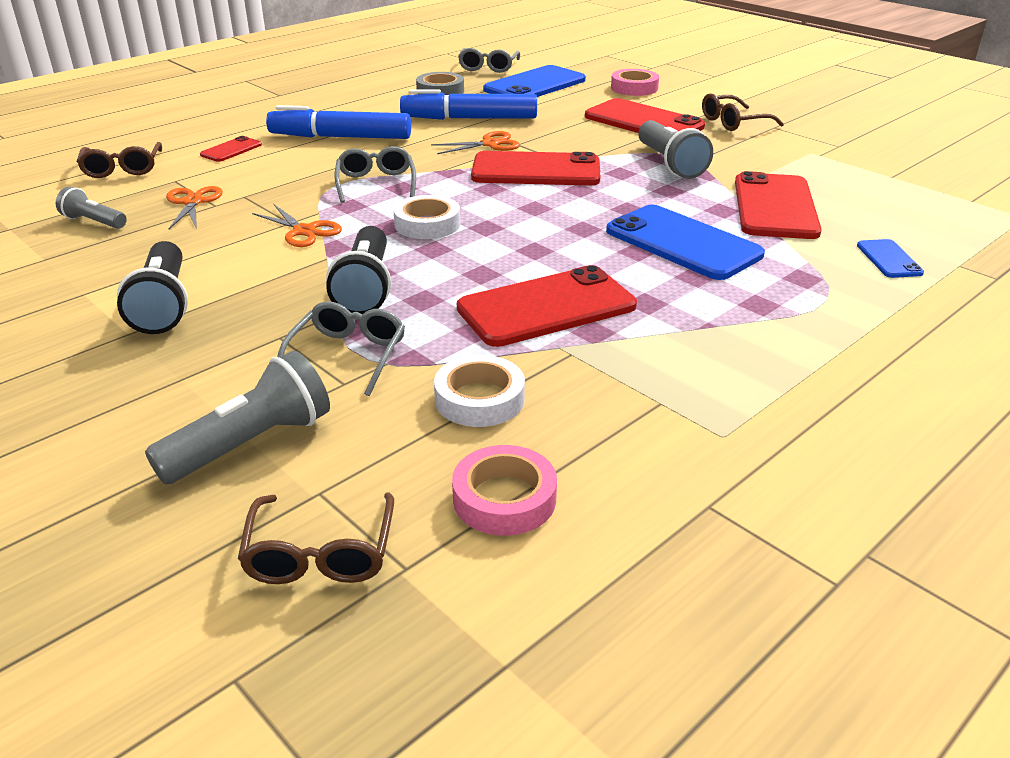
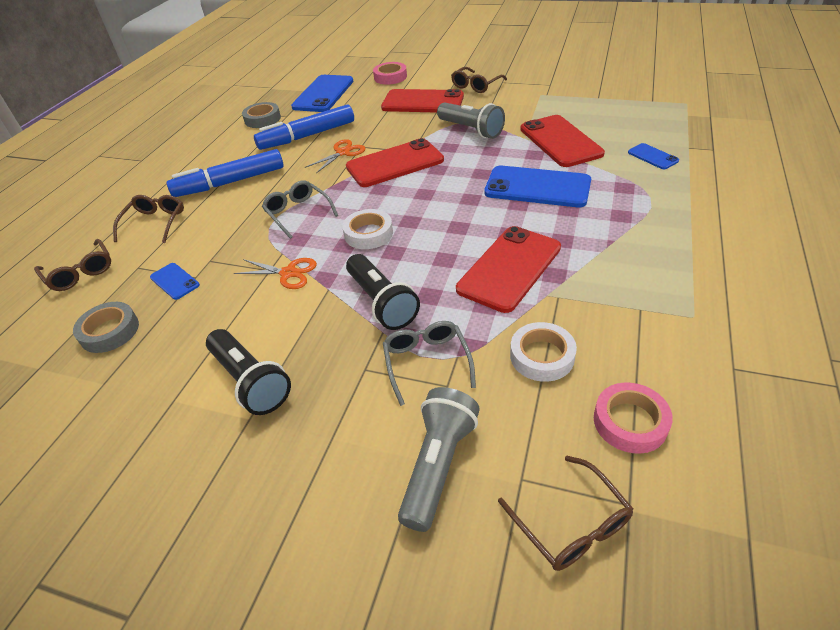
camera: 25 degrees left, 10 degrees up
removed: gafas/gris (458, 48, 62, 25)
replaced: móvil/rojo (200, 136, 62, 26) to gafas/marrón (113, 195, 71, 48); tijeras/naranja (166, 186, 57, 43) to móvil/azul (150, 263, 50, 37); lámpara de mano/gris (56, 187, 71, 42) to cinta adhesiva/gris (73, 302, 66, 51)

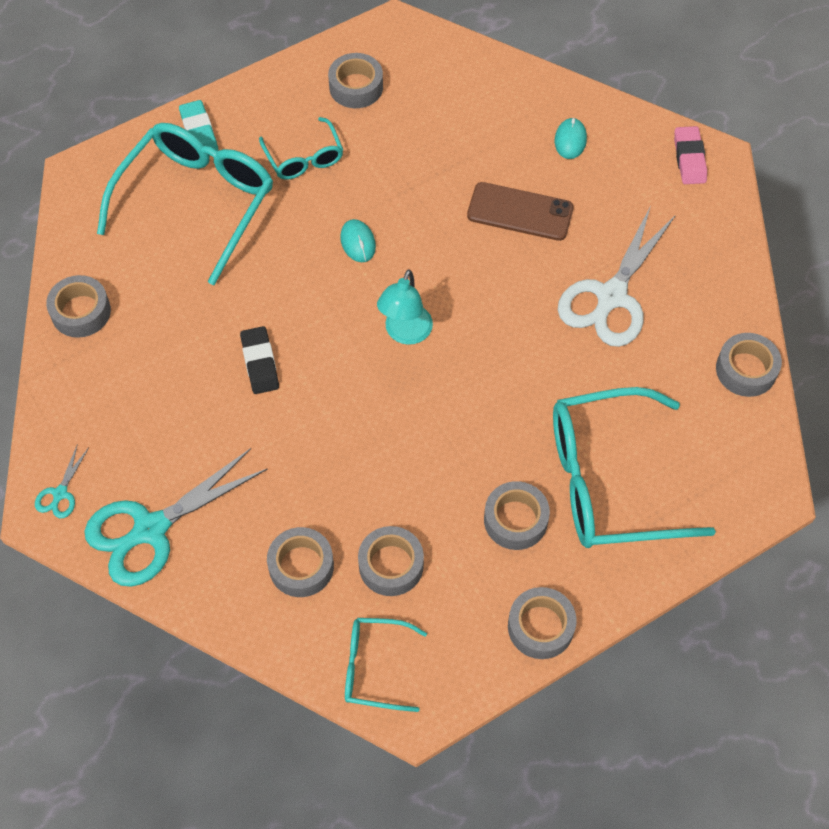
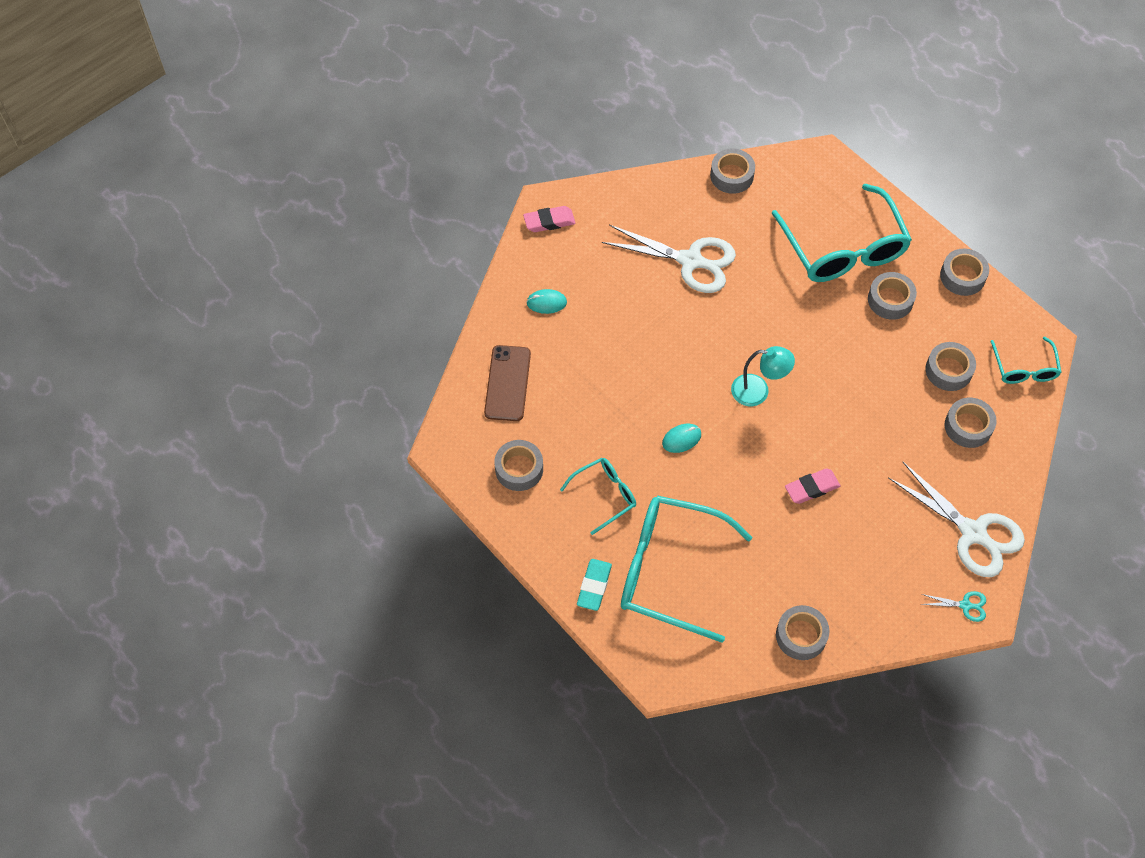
camera: 100 degrees left, 0 degrees up
moved: móvil/marrón (467, 182, 107, 59) to (484, 345, 47, 76)
recoloured: goma de borrar/negro (240, 326, 39, 68) to goma de borrar/rosa (785, 468, 55, 36); tijeras/turquesa (84, 448, 183, 139) to tijeras/blanco (888, 462, 137, 115)
turned: goma de borrar/turquesa (179, 100, 40, 56) = (577, 559, 35, 52) 45 degrees counterclockwise

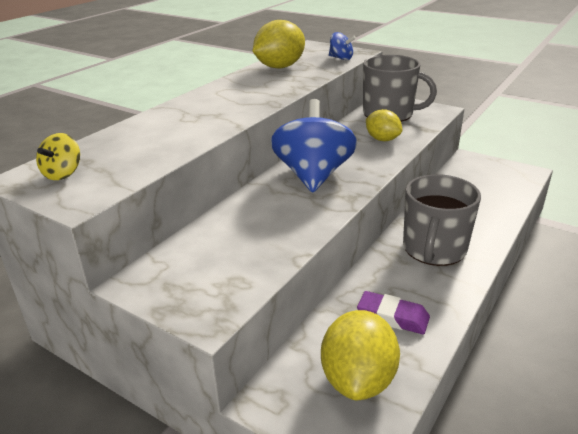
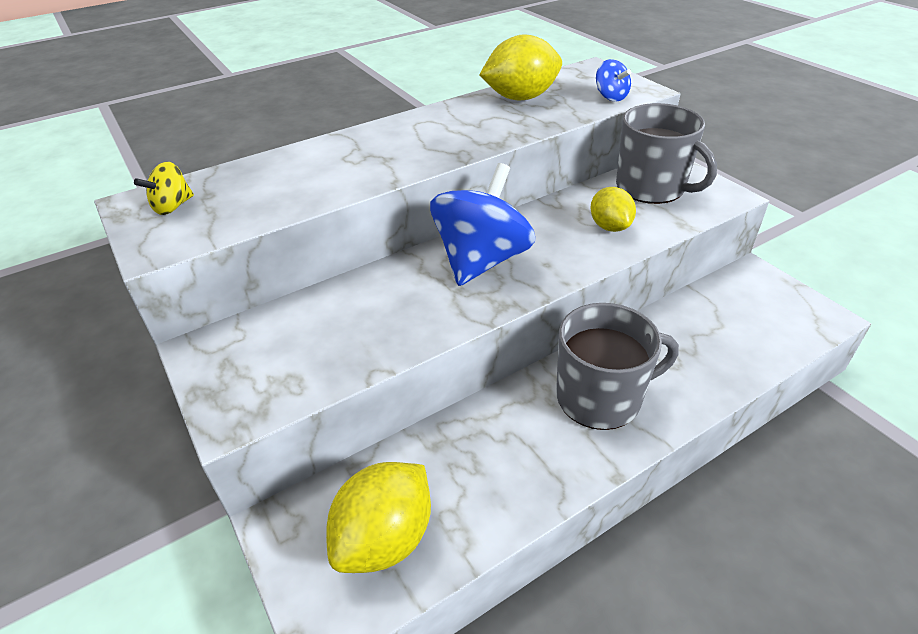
camera: 25 degrees right, 10 degrees up
removed: goma de borrar/morado (357, 291, 73, 43)
turned: taza/gris (403, 174, 78, 92) = (556, 303, 123, 127) 150 degrees counterclockwise

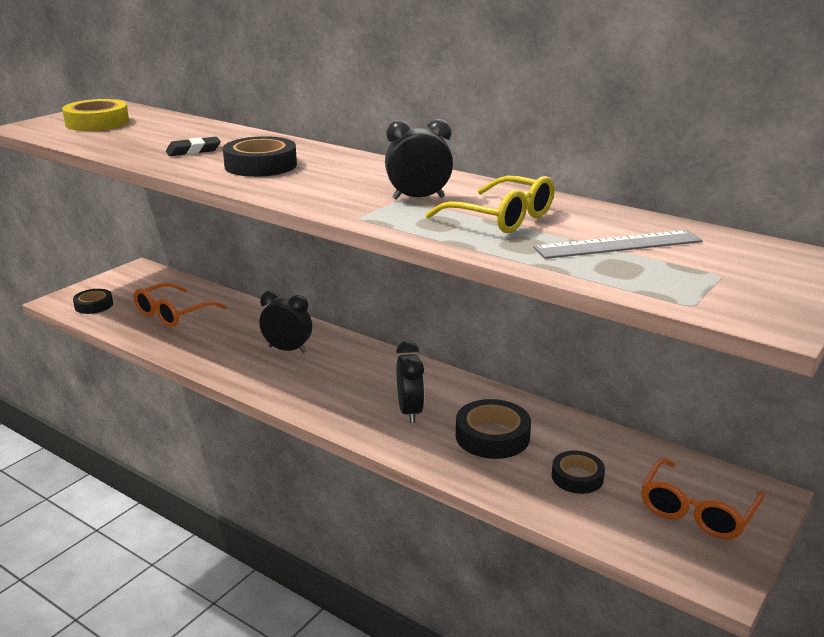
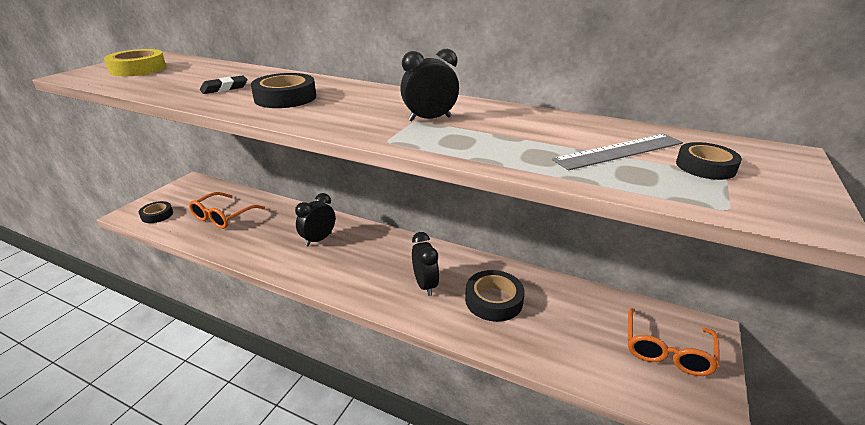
camera: 10 degrees left, 5 degrees up
removed: gafas/amarillo (426, 176, 128, 57)
moved: cinta adhesiva/negro (552, 451, 53, 43) to (676, 142, 66, 38)
turned: despertador/negro (259, 291, 53, 62) = (295, 193, 40, 53) 60 degrees counterclockwise

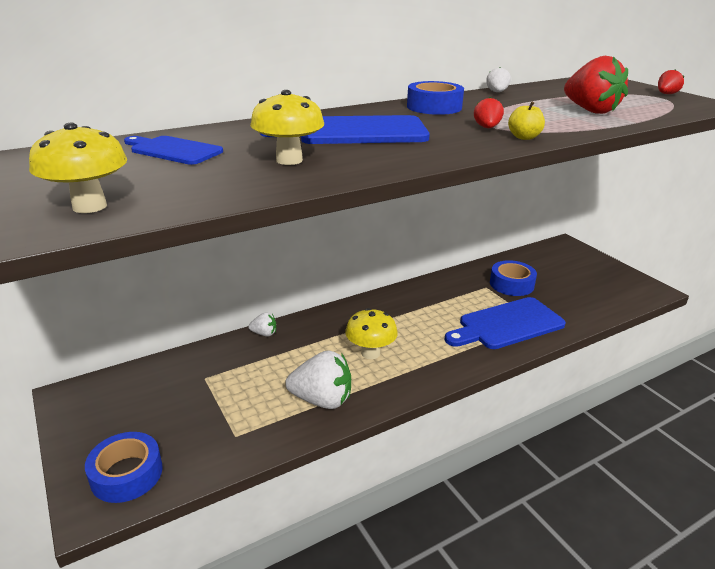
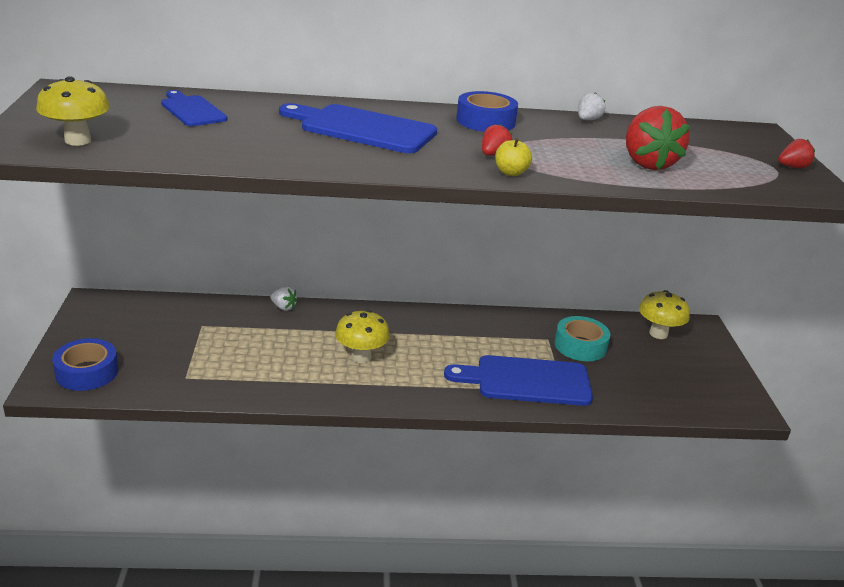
camera: 25 degrees right, 0 degrees up
removed: fresa/blanco (285, 350, 66, 59)
moved: seta/amarillo (250, 90, 74, 75) to (639, 290, 51, 49)
recoloured: cinta adhesiva/azul (490, 260, 47, 36) to cinta adhesiva/turquesa (554, 316, 56, 45)

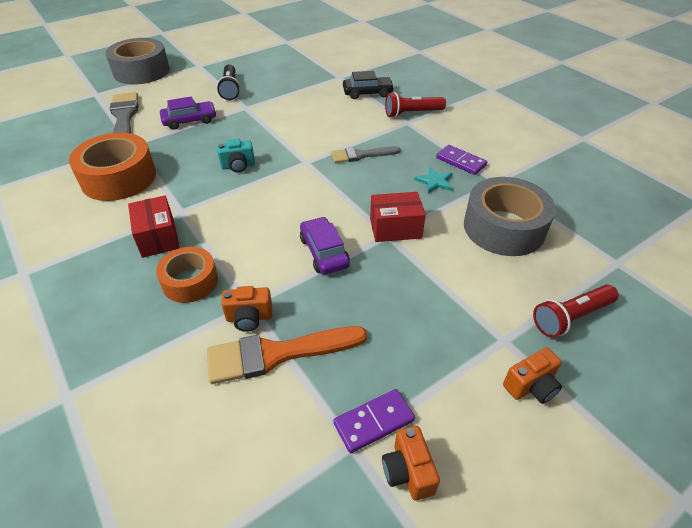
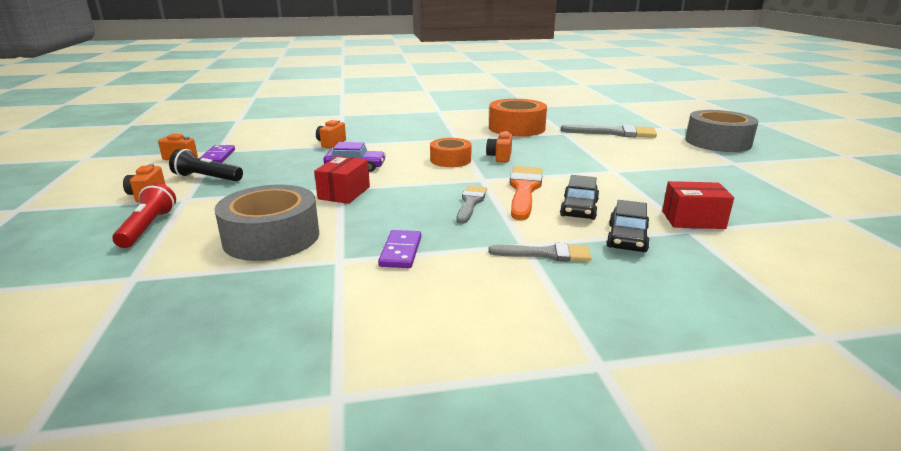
camera: 115 degrees right, 20 degrees down
removed: coche/morado (160, 96, 56, 33); estrella/turquesa (414, 167, 39, 26)
added: coche/negro (560, 175, 39, 45)
moved: lámpara de mano/negro (217, 64, 23, 36) to (169, 149, 74, 32); caja/rojo (128, 196, 52, 62) to (662, 181, 72, 48); cinta adhesiva/naranja (156, 247, 62, 56) to (430, 138, 42, 29); pincel/naranja (207, 326, 160, 58) to (510, 166, 32, 54)
replaced: lámpara de mano/rojo (385, 92, 61, 26) to pincel/gris (488, 243, 104, 18)
recoloured: cámara/turquesa (217, 139, 38, 34) to cámara/naranja (486, 131, 26, 31)
turned: ficha de dominó/morado (436, 145, 51, 30) = (378, 230, 43, 38) 60 degrees counterclockwise

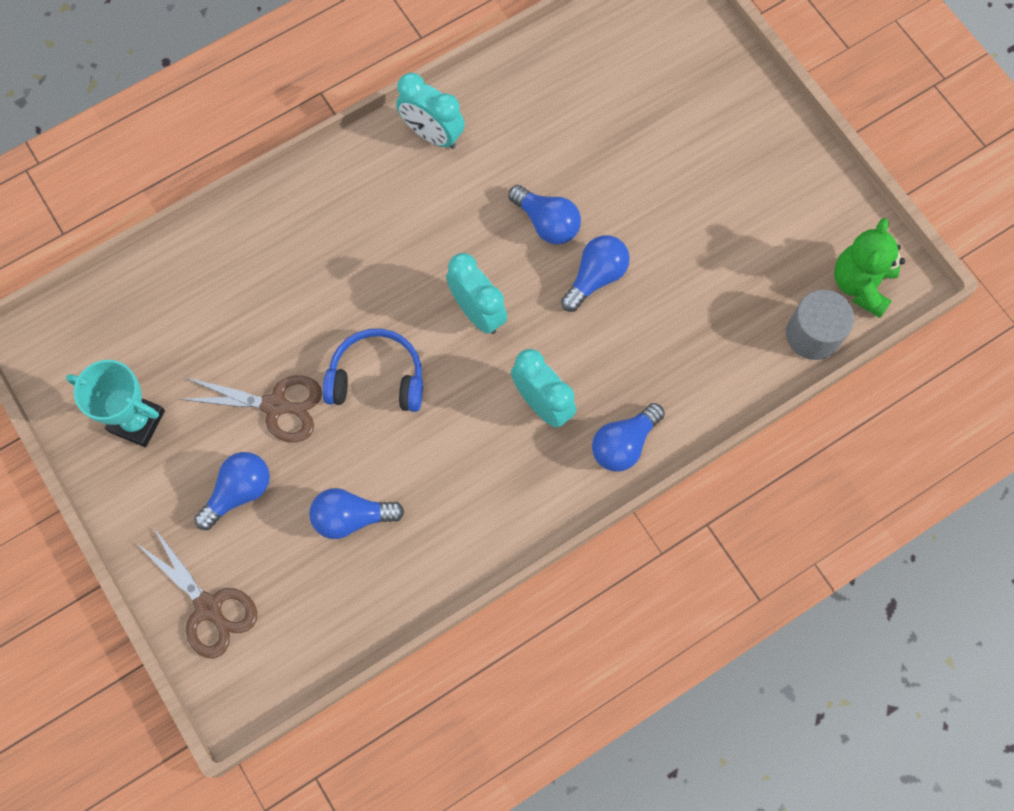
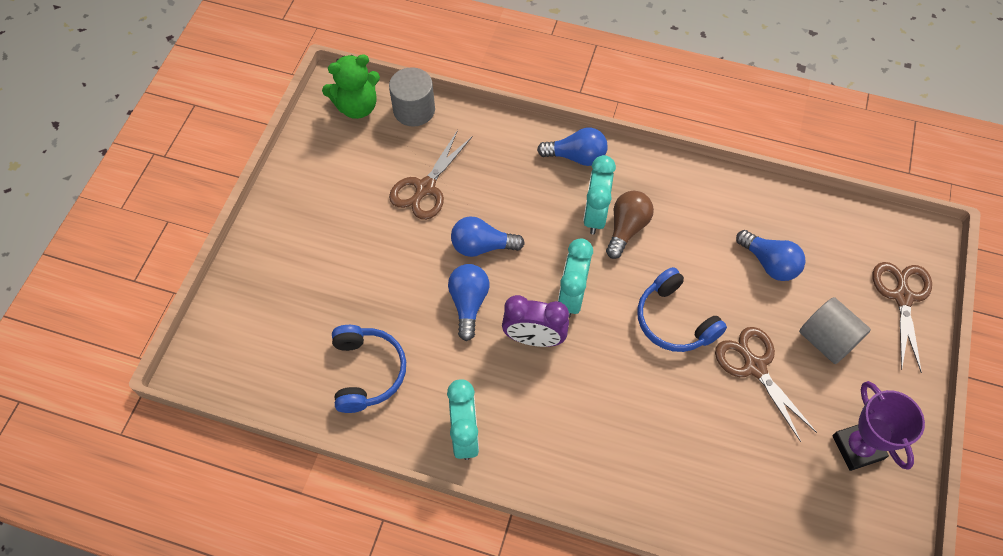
camera: 130 degrees left, 10 degrees down
added: tijeras/marrón (389, 130, 83, 90); bombilla/marrón (606, 191, 48, 68); despertador/morado (502, 295, 67, 52); auriculares/azul (332, 325, 74, 88)
replaced: bombilla/azul (194, 452, 76, 78) to cilindro/gris (799, 297, 72, 67)
recoloured: trofeo/turquesa (66, 360, 99, 87) to trofeo/morado (832, 381, 93, 90)

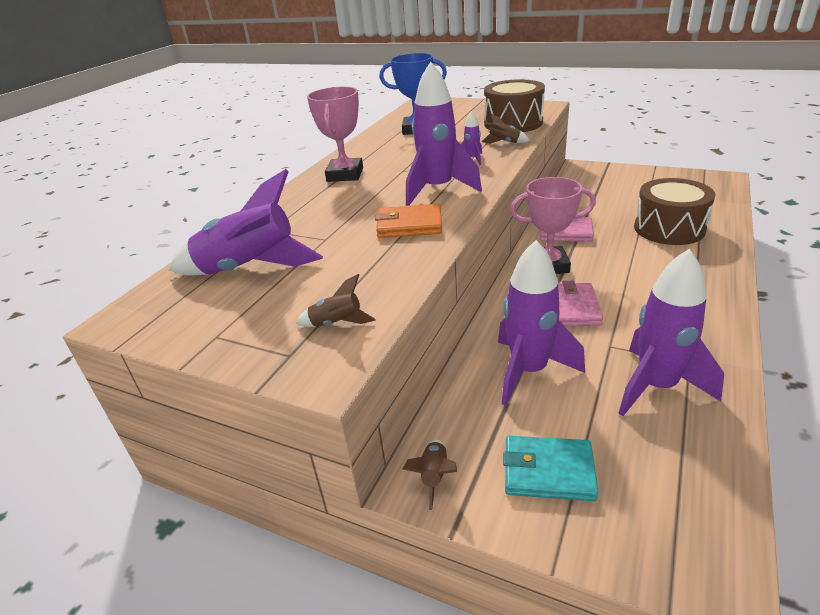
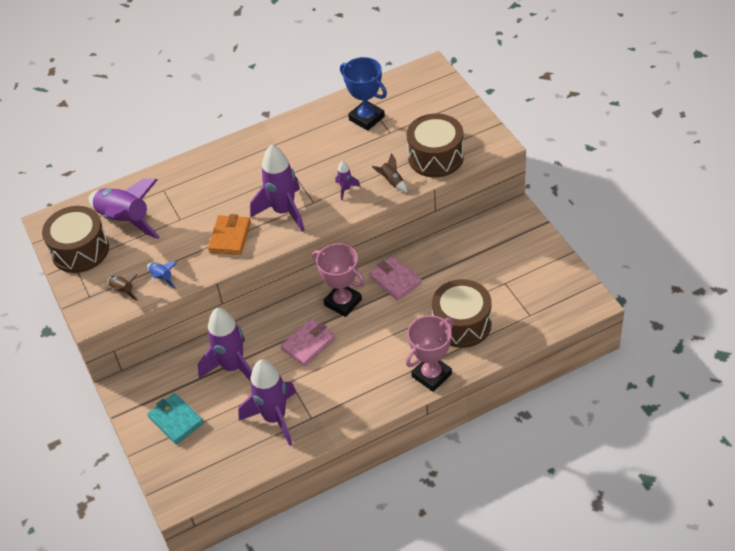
camera: 40 degrees right, 15 degrees up
removed: cohete/marrón (403, 440, 54, 70)
added: tambor/marrón (42, 206, 67, 67); cohete/azul (147, 261, 30, 28)
moved: trofeo/rosa (307, 87, 56, 95) to (406, 315, 48, 77)
turned: cartera/naranja (375, 204, 67, 34) = (208, 214, 43, 41) 60 degrees clockwise

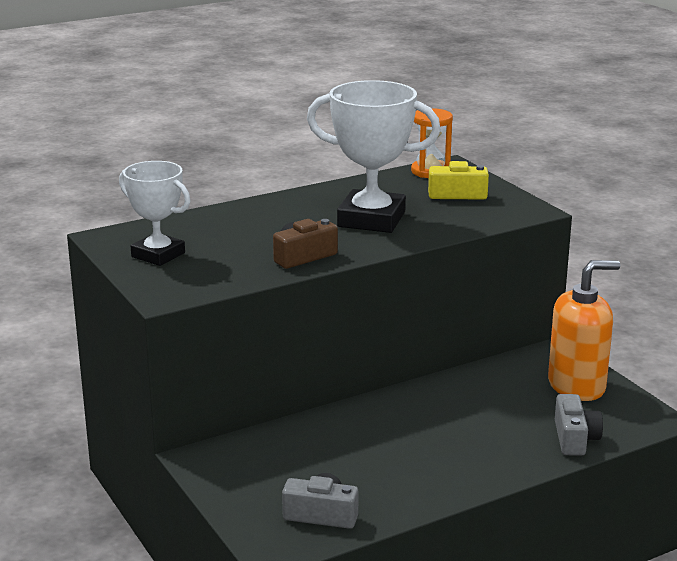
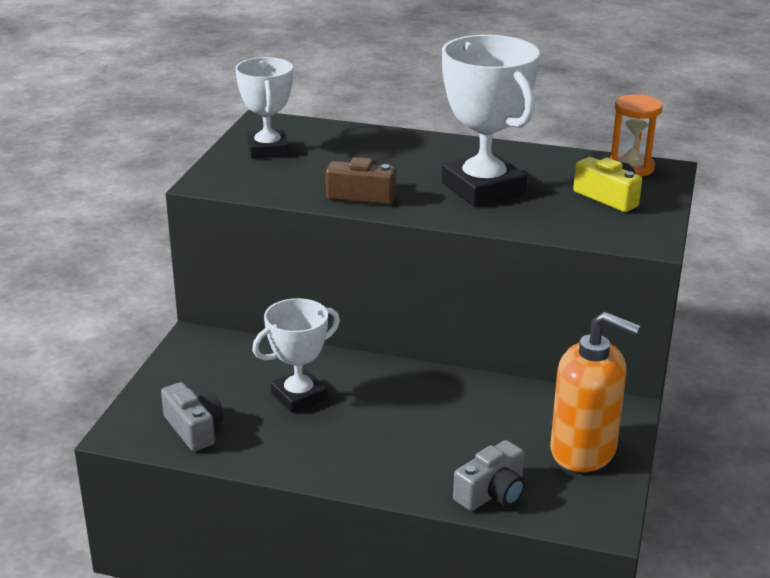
camera: 45 degrees right, 5 degrees up
added: trofeo/blanco (252, 298, 88, 115)

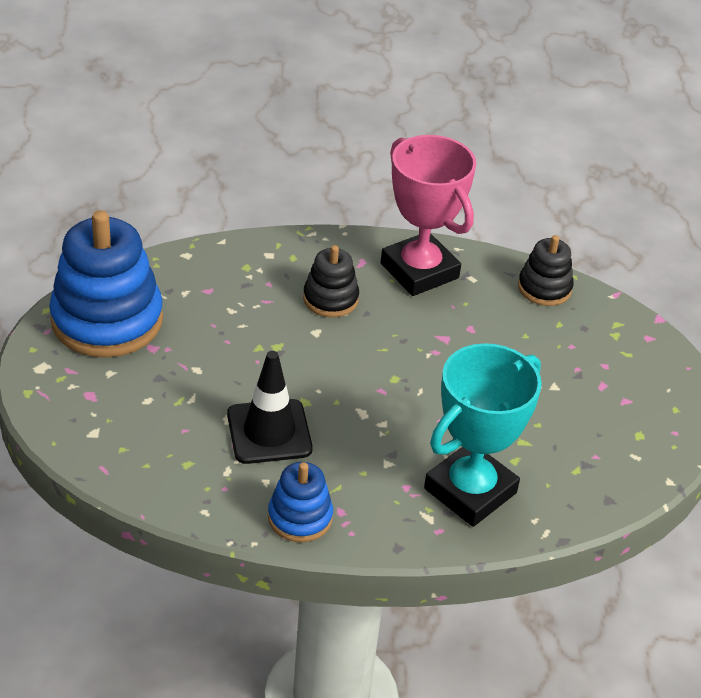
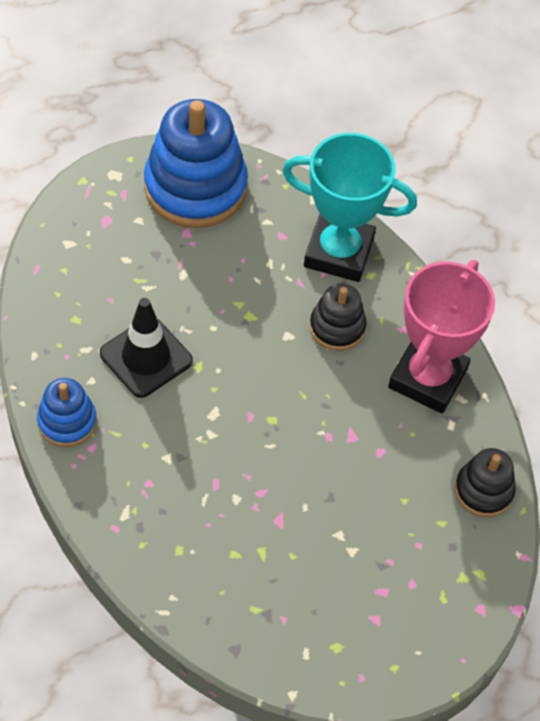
camera: 60 degrees right, 15 degrees up
moved: trofeo/turquesa (424, 343, 118, 184) to (282, 133, 135, 149)

